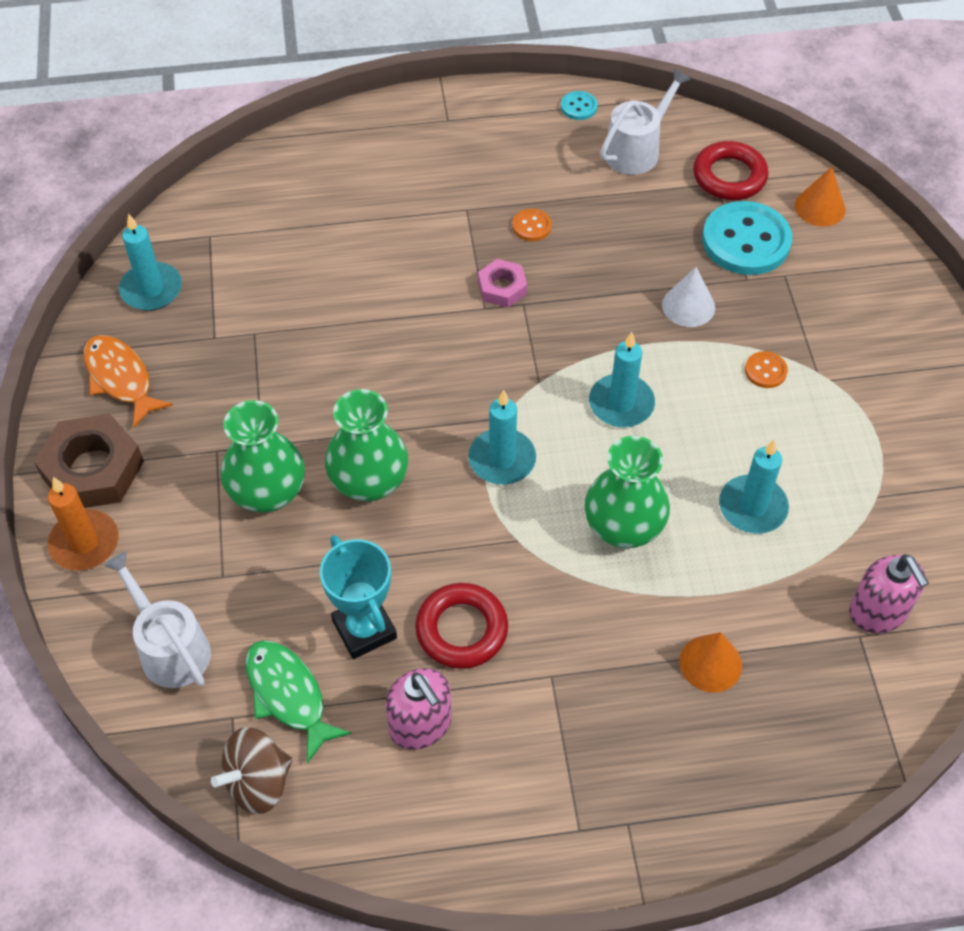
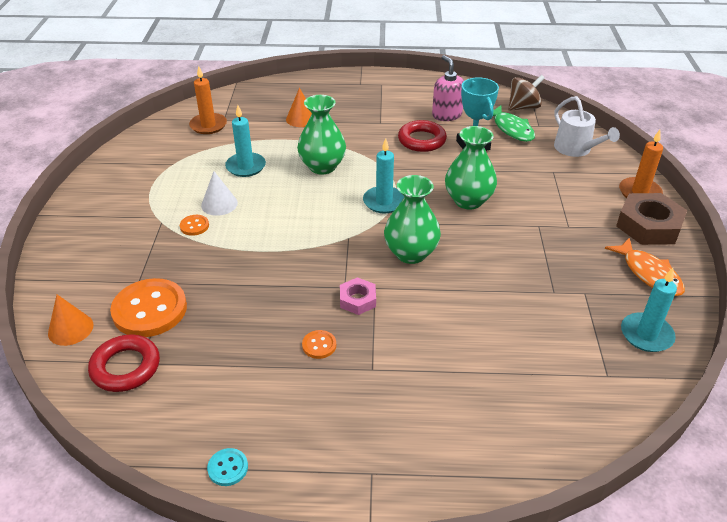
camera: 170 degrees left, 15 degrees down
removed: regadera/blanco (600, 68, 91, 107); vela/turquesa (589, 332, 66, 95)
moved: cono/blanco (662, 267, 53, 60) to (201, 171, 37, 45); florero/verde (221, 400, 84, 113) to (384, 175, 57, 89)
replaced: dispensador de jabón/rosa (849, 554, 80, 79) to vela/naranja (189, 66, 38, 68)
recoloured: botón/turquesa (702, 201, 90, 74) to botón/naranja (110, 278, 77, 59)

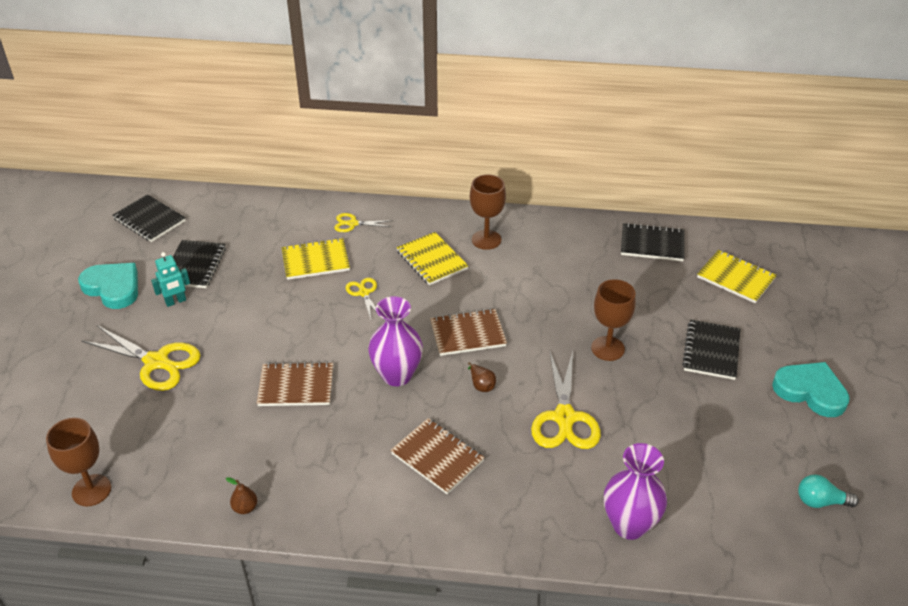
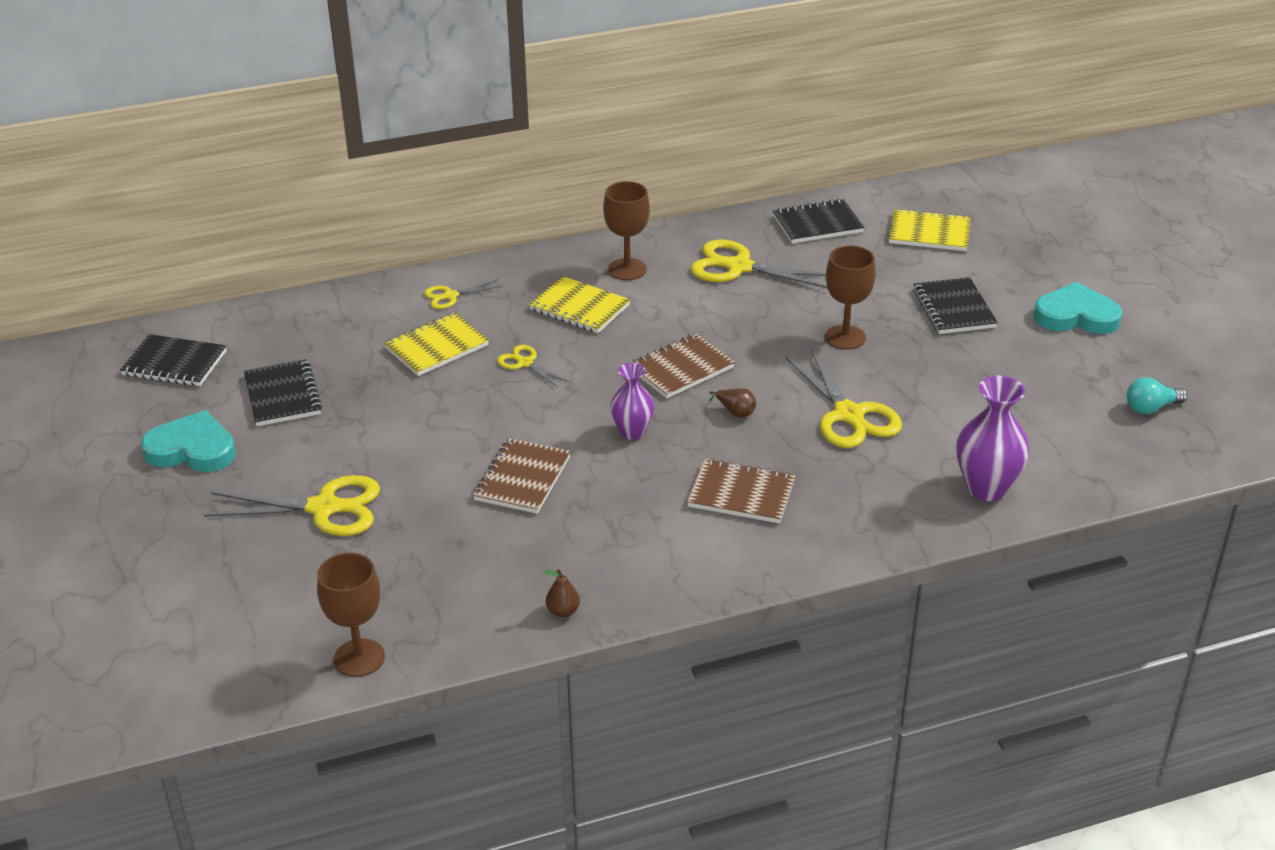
camera: 25 degrees left, 5 degrees down
removed: robot/turquesa (151, 252, 39, 55)
added: tijeras/amarillo (691, 240, 136, 48)
turned: cuaderno/marrón (257, 362, 76, 44) = (473, 438, 98, 76) 45 degrees counterclockwise
resized: florero/morado (368, 296, 55, 90) = (610, 362, 44, 78) x0.64

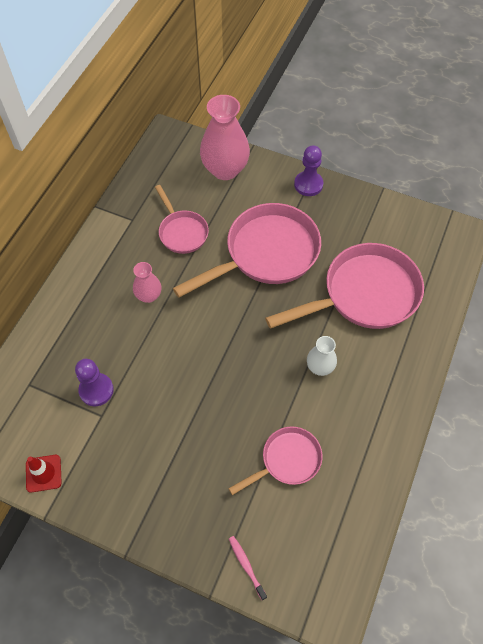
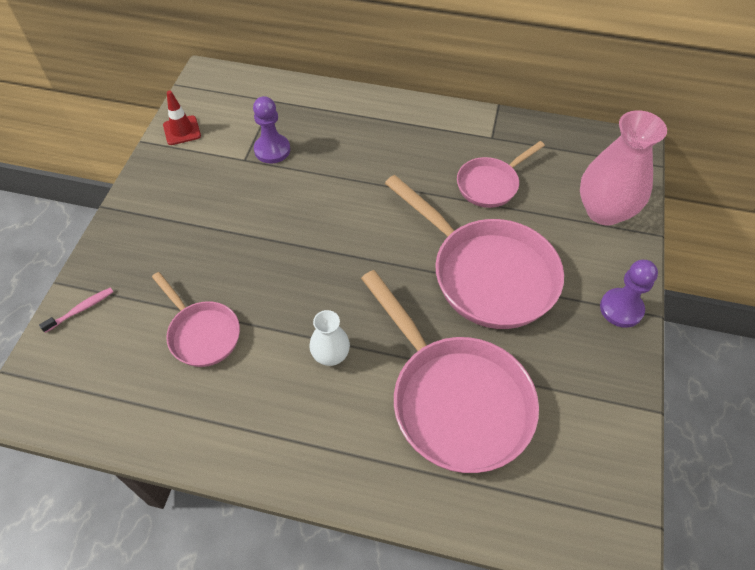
camera: 80 degrees right, 5 degrees down
removed: florero/rosa (133, 262, 28, 41)

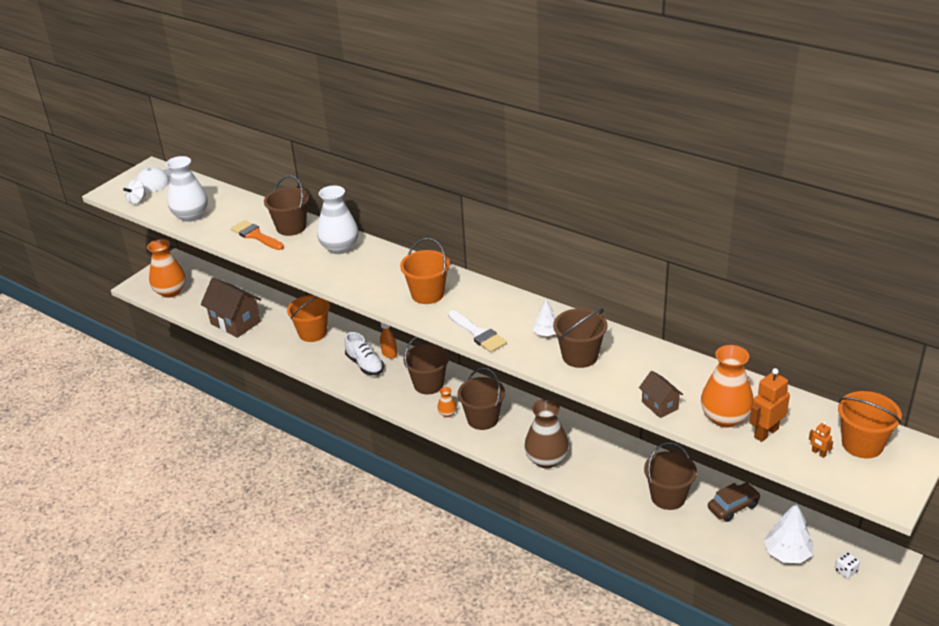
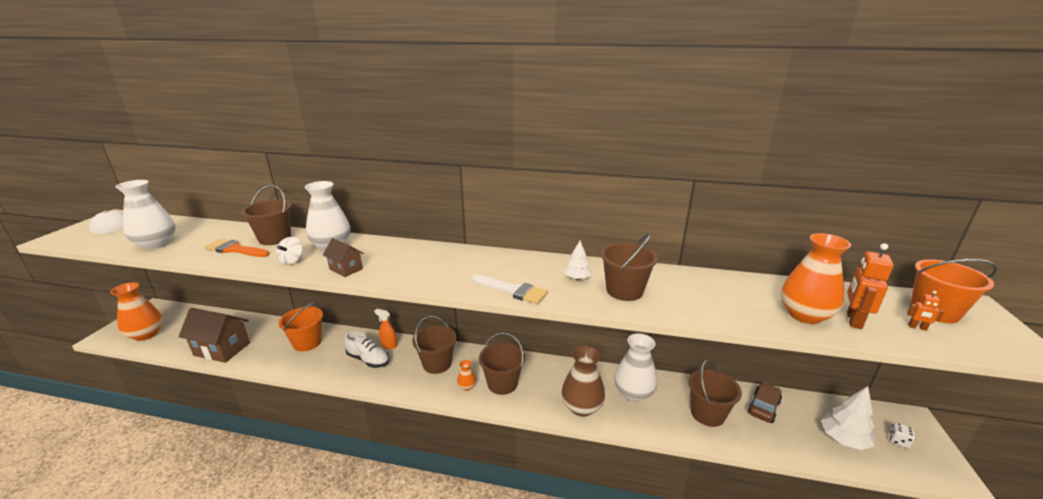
camera: 25 degrees left, 10 degrees down
removed: balde/naranja (400, 238, 50, 66)
added: florero/blanco (614, 333, 43, 69)
moved: peonza/blanco (123, 179, 23, 25) to (276, 237, 27, 28); casa/marrón (639, 371, 44, 47) to (323, 238, 41, 39)

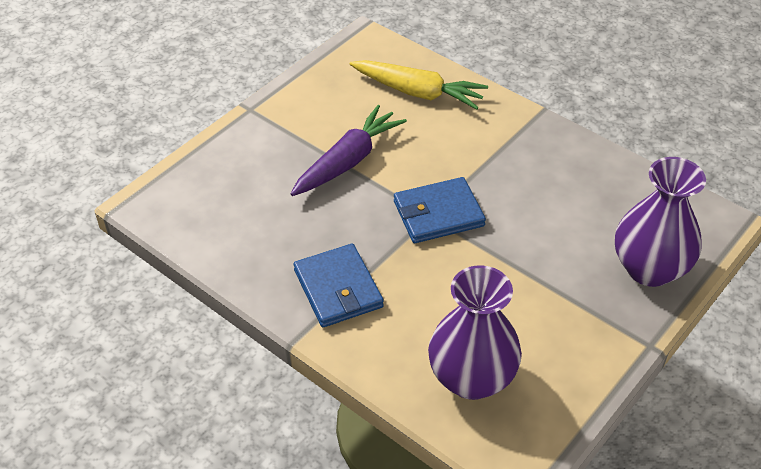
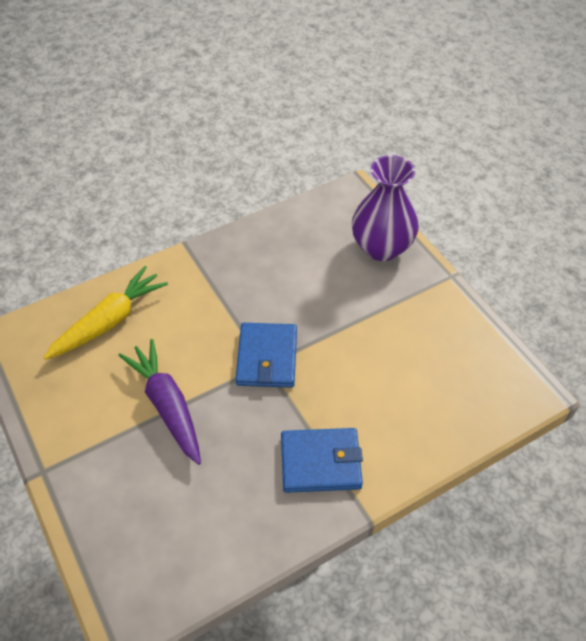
camera: 70 degrees left, 5 degrees up
removed: florero/morado (428, 265, 94, 135)

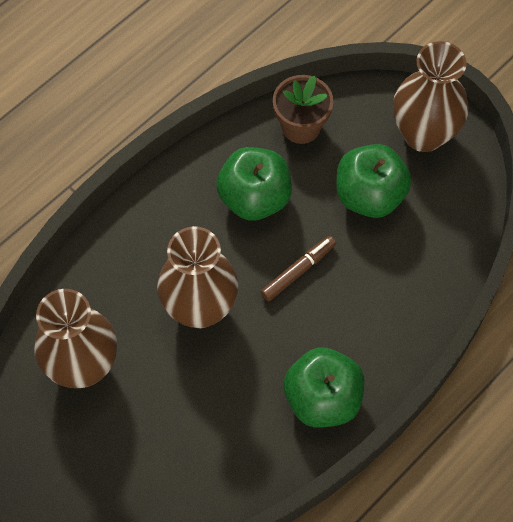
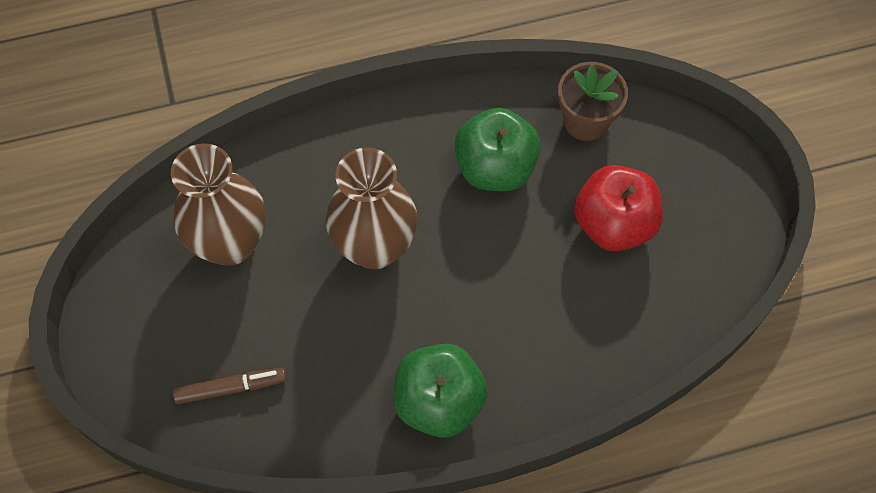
camera: 30 degrees right, 0 degrees up
removed: florero/marrón (393, 41, 76, 111)
moved: rotulador/marrón (261, 236, 75, 65) to (173, 368, 114, 36)
recoloured: manzana/verde (336, 144, 76, 74) to manzana/rojo (574, 165, 89, 86)

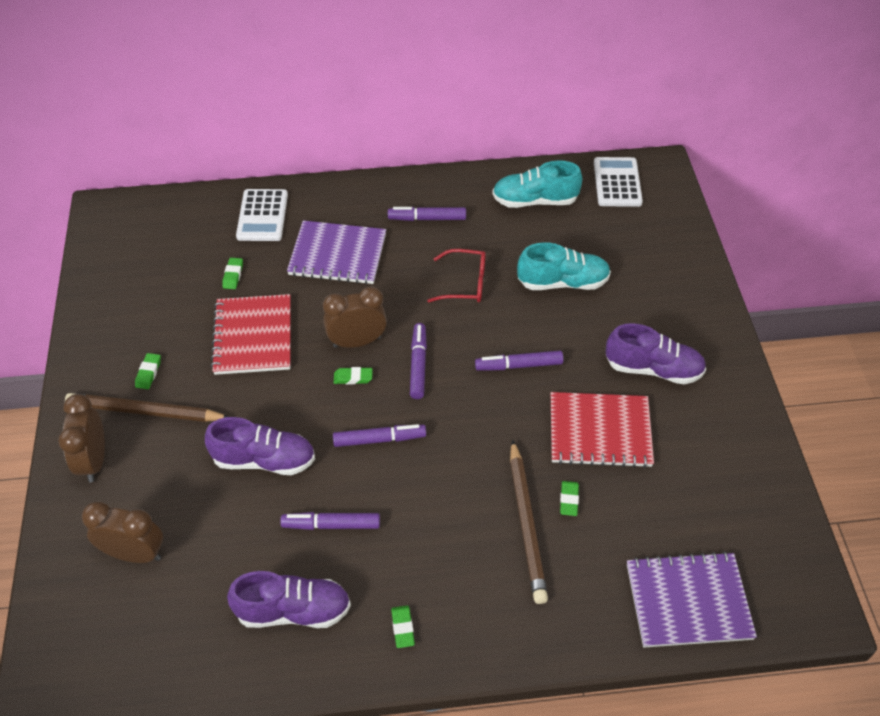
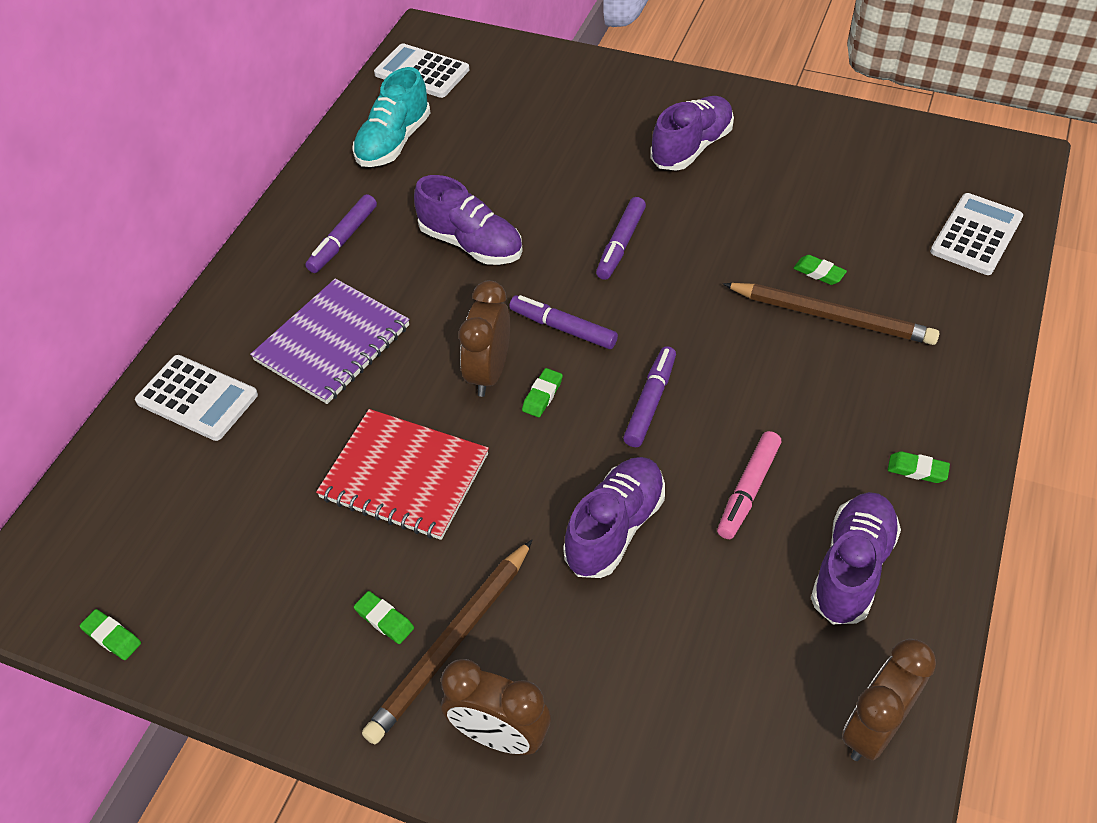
camera: 60 degrees left, 0 degrees up
removed: zapato/turquesa (517, 243, 94, 47); cuaderno/rojo (551, 392, 103, 76)
moved: goma de borrar/verde (222, 258, 21, 31) to (80, 609, 61, 51); despertador/marrón (82, 501, 81, 62) to (842, 639, 94, 122)
replaced: gafas/rojo (427, 249, 59, 53) to zapato/morado (414, 175, 109, 90); cuaderno/morado (627, 551, 130, 96) to calculadora/blanco (930, 193, 93, 82)
recoloured: rotulador/morado (280, 512, 100, 18) to rotulador/rosa (717, 431, 65, 108)

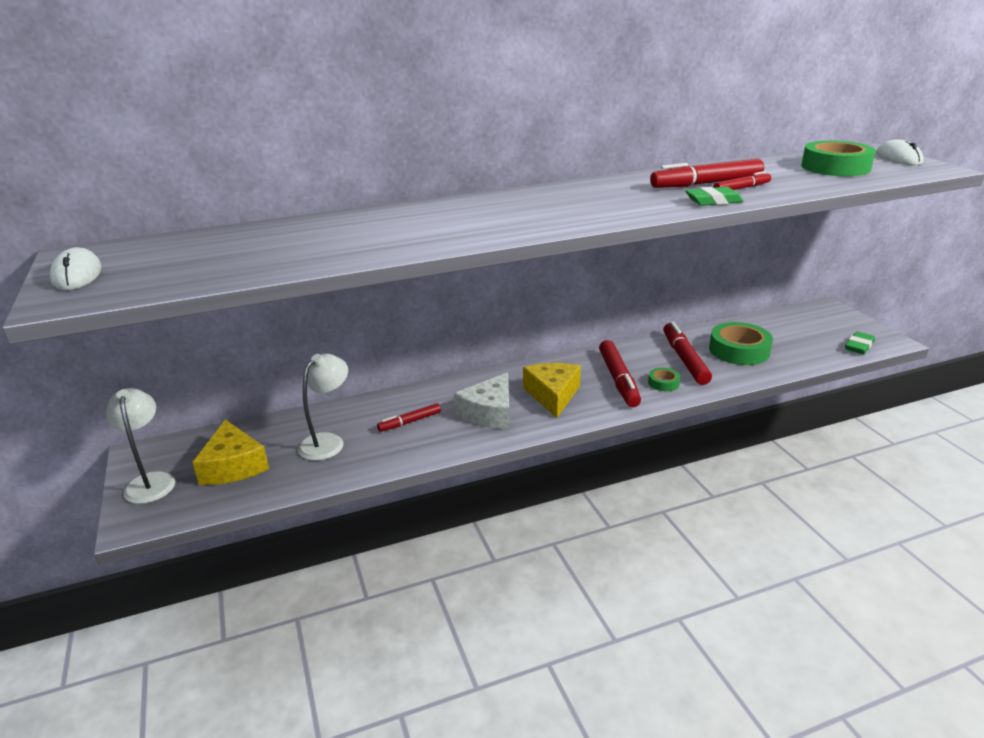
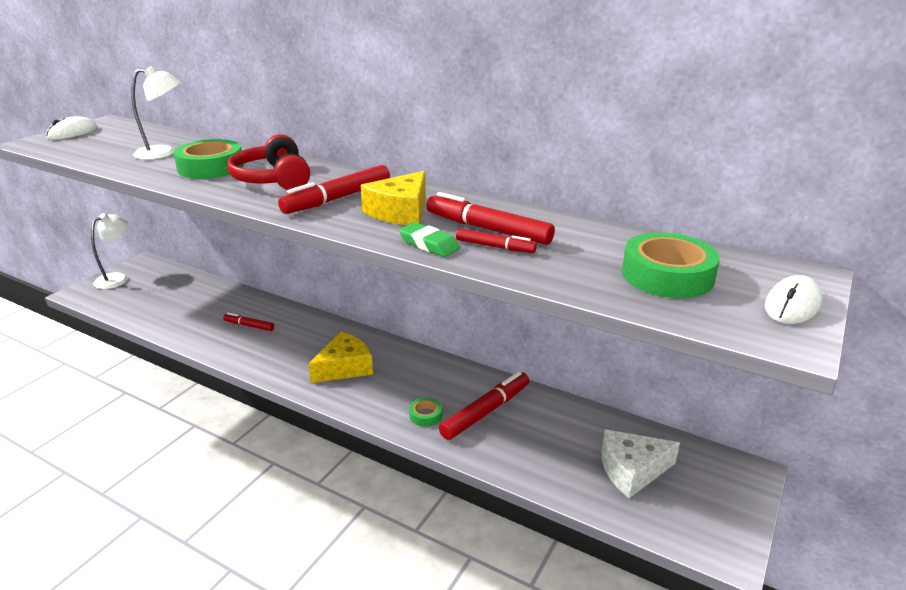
camera: 50 degrees right, 0 degrees up
removed: goma de borrar/verde (845, 332, 30, 22)
added: auriculares/rojo (227, 134, 83, 56)
moved: cinta adhesiva/verde (709, 322, 64, 43) to (173, 139, 71, 40); rotulador/rojo (599, 340, 42, 67) to (278, 165, 112, 49); lámpara/blanco (298, 354, 50, 107) to (131, 66, 49, 94); queso/blanco (454, 372, 55, 57) to (602, 429, 78, 69); queso/amarillo (192, 419, 77, 66) to (361, 171, 65, 54)

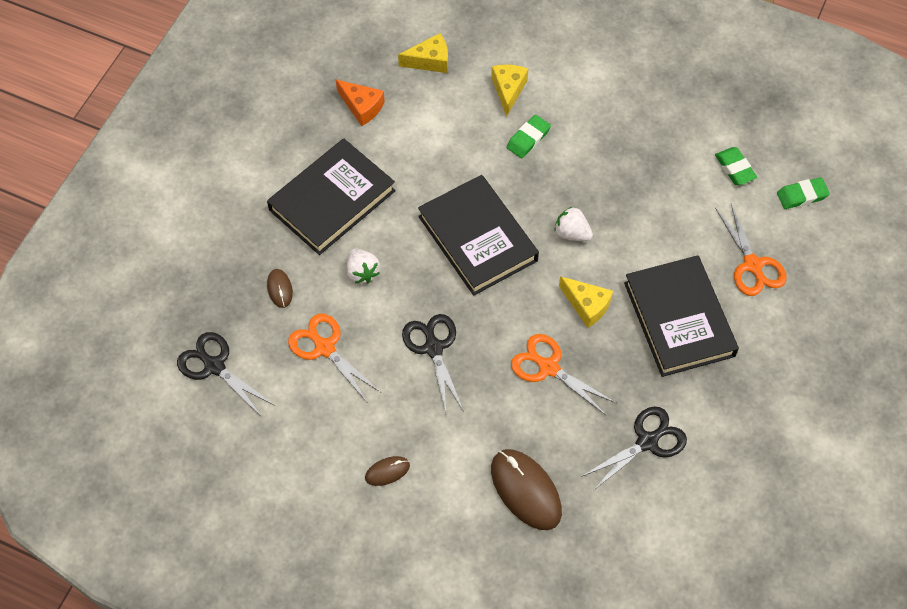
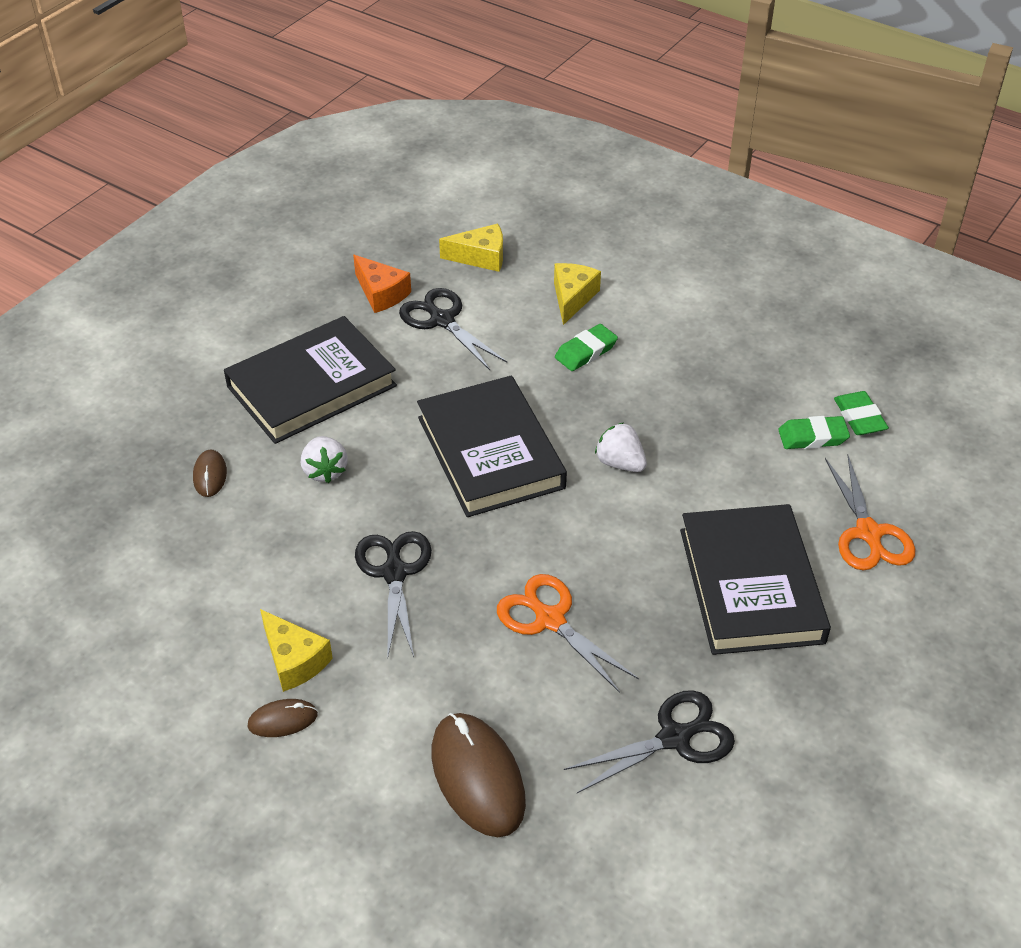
camera: 10 degrees right, 15 degrees down
removed: tijeras/naranja (288, 314, 92, 88)
moved: goma de borrar/verde (777, 177, 53, 32) to (778, 416, 72, 33); queso/amarillo (559, 276, 54, 52) to (260, 609, 73, 83); tijeras/negro (177, 332, 97, 85) to (399, 288, 108, 82)

